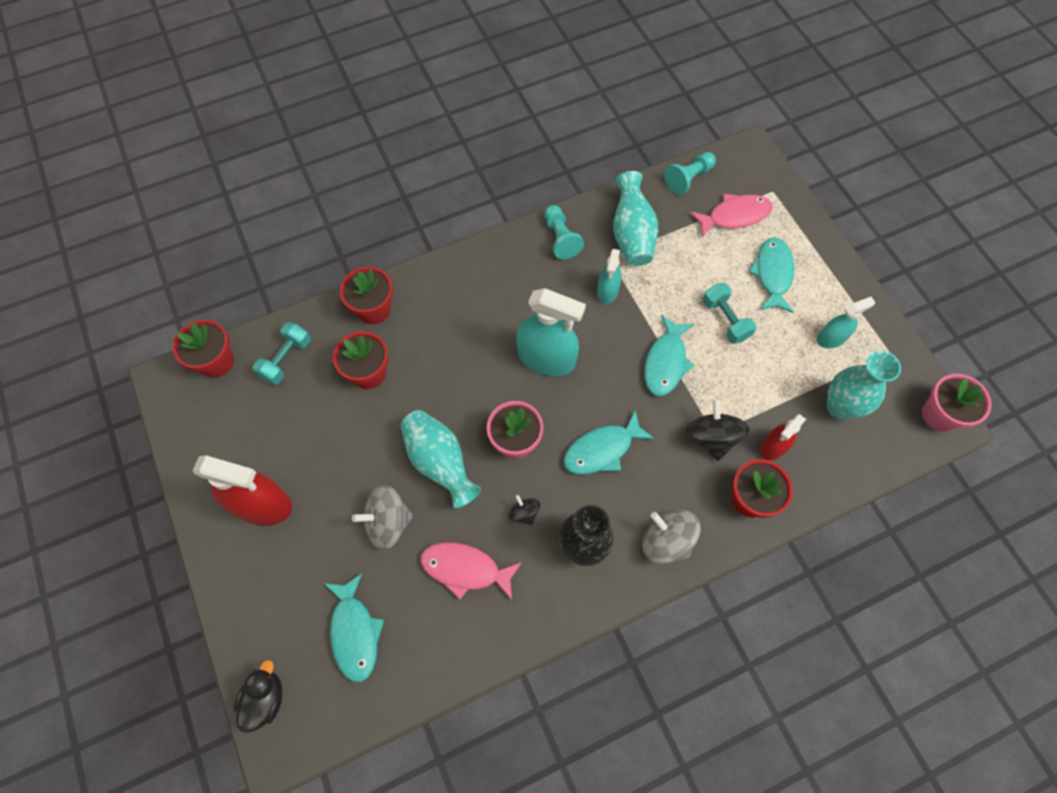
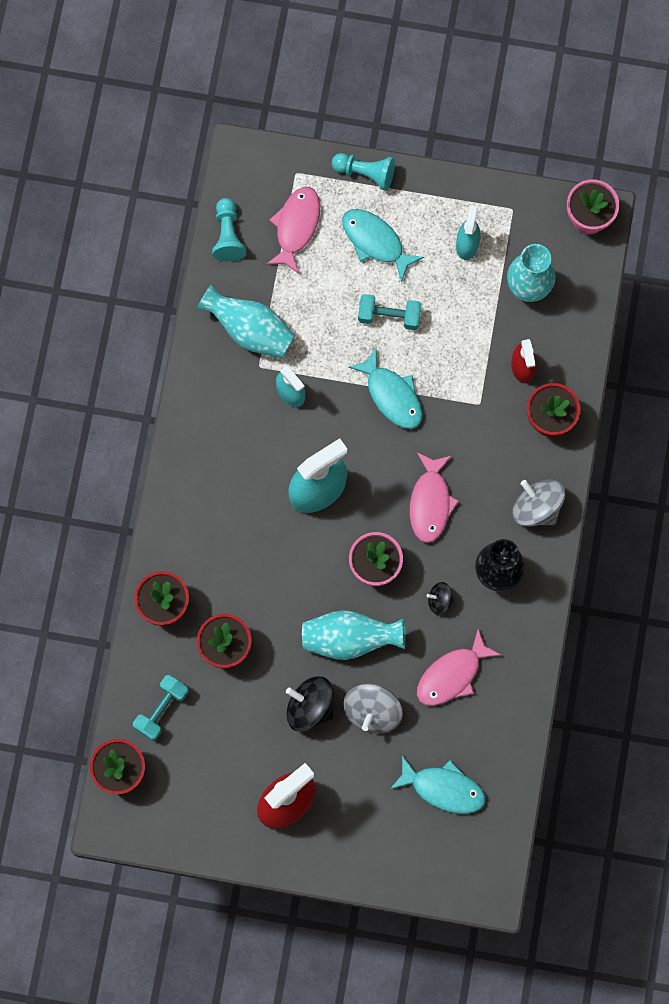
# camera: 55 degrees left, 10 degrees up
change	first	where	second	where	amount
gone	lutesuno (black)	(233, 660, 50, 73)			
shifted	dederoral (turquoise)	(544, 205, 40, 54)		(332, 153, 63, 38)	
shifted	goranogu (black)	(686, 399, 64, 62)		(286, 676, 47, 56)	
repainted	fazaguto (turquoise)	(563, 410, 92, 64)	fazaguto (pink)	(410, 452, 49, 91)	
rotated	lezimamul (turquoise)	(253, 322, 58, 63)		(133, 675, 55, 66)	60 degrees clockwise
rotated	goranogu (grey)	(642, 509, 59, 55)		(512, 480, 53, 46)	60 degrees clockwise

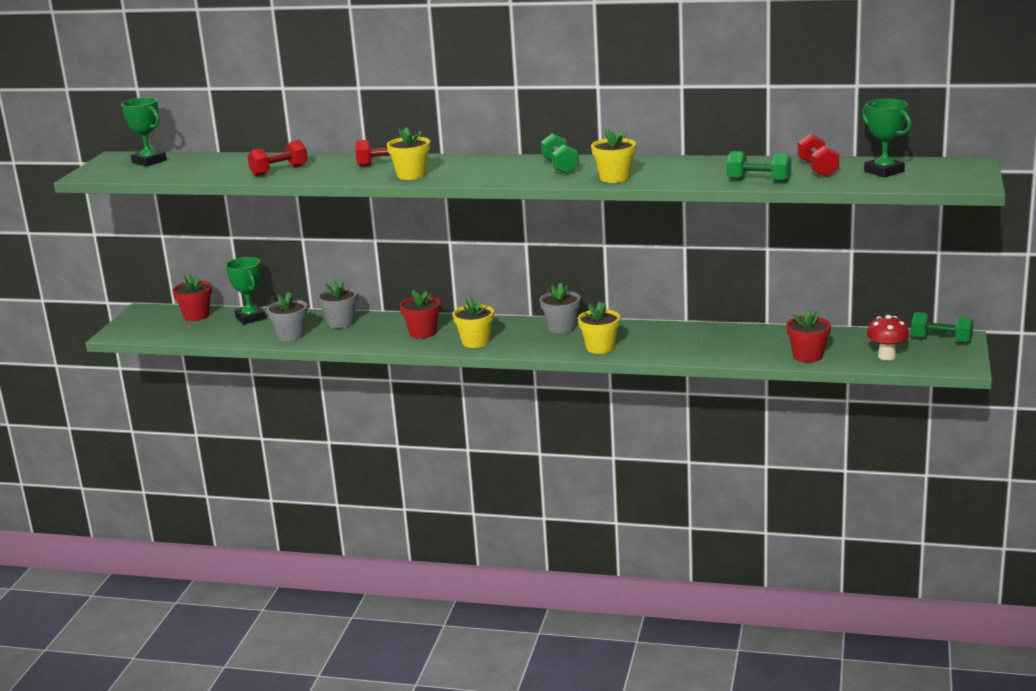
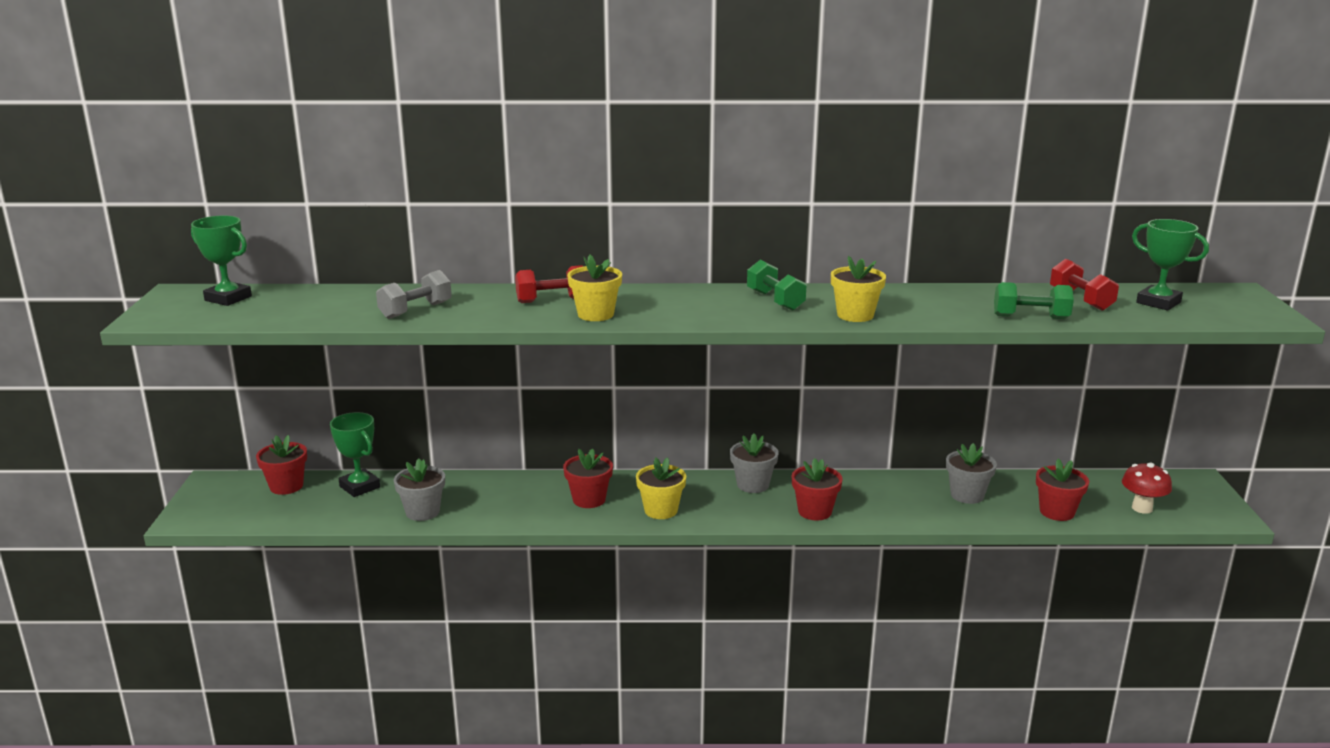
# camera: 15 degrees left, 0 degrees up
change	first	where	second	where	amount
gone	lezimamul (green)	(911, 312, 62, 32)			
shifted	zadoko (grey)	(318, 279, 40, 50)		(946, 443, 51, 61)	
repainted	lezimamul (red)	(248, 140, 60, 37)	lezimamul (grey)	(376, 270, 76, 49)	
repainted	zadoko (yellow)	(578, 302, 42, 52)	zadoko (red)	(792, 458, 51, 62)	

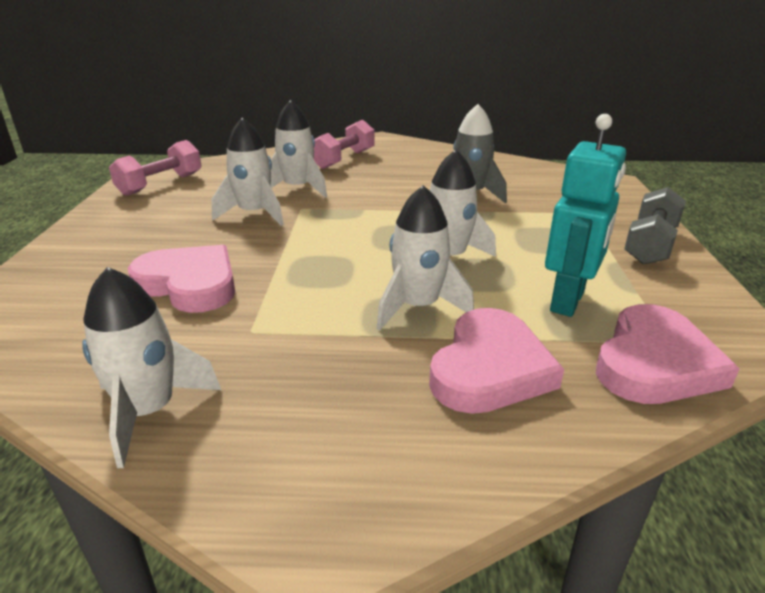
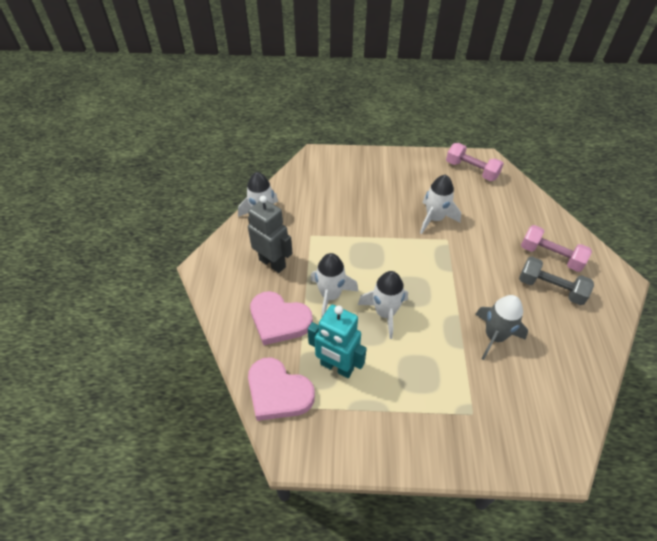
# camera: 90 degrees right, 20 degrees up
change	first	where	second	where	amount
gone	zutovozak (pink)	(128, 245, 107, 68)			
gone	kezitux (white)	(270, 100, 57, 98)			
new			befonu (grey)	(248, 196, 45, 77)	
shifted	lezimamul (grey)	(624, 187, 62, 78)		(519, 257, 75, 48)	

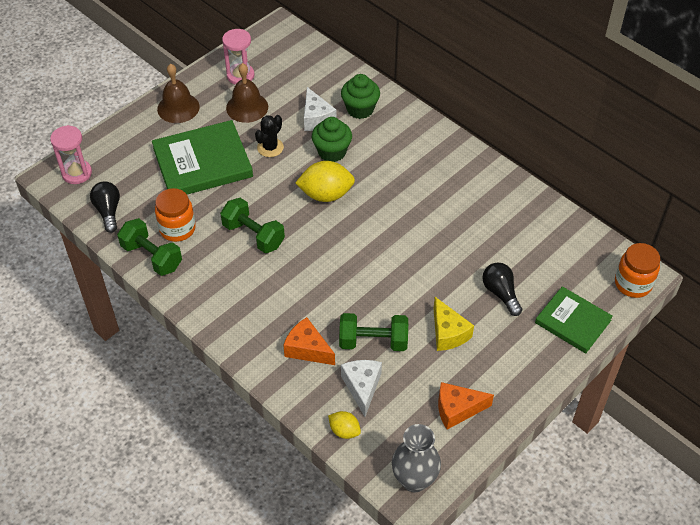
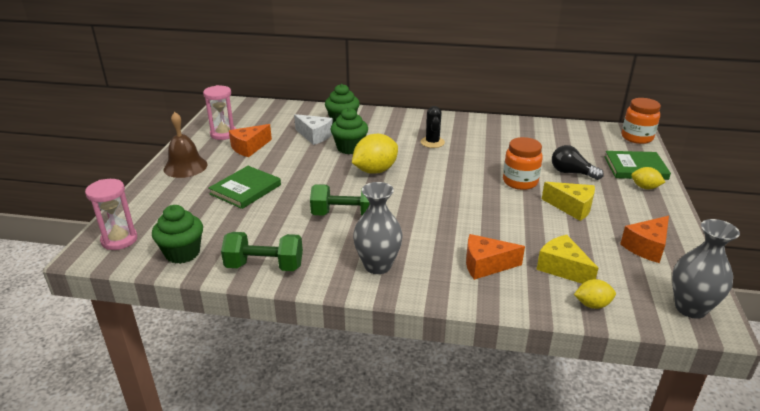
# camera: 35 degrees left, 20 degrees down
change	first	where	second	where	amount
gone	lezimamul (green)	(339, 313, 69, 38)			
new			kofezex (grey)	(353, 182, 50, 92)	
new			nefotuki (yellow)	(631, 167, 34, 22)	
shifted	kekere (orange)	(155, 188, 41, 54)		(503, 137, 40, 53)	
shifted	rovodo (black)	(255, 115, 29, 42)		(421, 106, 24, 42)	
swapped	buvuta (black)	(90, 181, 30, 52)	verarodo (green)	(152, 205, 51, 59)	
swapped	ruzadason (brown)	(226, 63, 42, 60)	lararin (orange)	(229, 124, 43, 33)	
repainted	lararin (white)	(341, 360, 41, 57)	lararin (yellow)	(536, 235, 62, 49)	
scaled	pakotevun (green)	(152, 120, 101, 75)		(209, 166, 72, 43)	x0.63

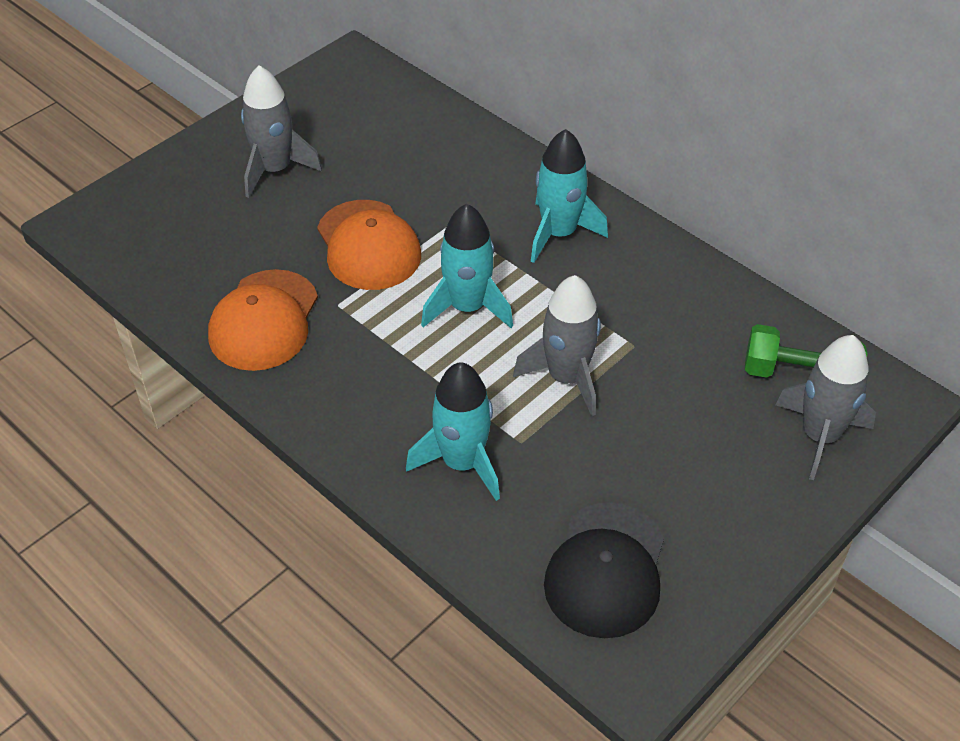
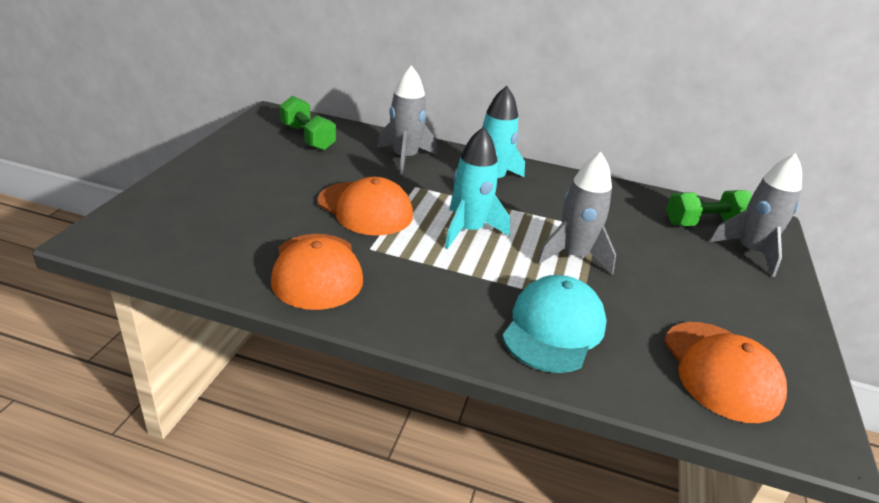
# camera: 30 degrees left, 15 degrees down
change	first	where	second	where	amount
new			lezimamul (green)	(280, 96, 56, 55)	
shifted	kezitux (grey)	(241, 65, 81, 133)		(377, 65, 60, 110)	
swapped	kezitux (turquoise)	(406, 362, 94, 139)	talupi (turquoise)	(502, 275, 105, 98)	
repainted	talupi (black)	(544, 502, 120, 136)	talupi (orange)	(664, 322, 123, 101)	

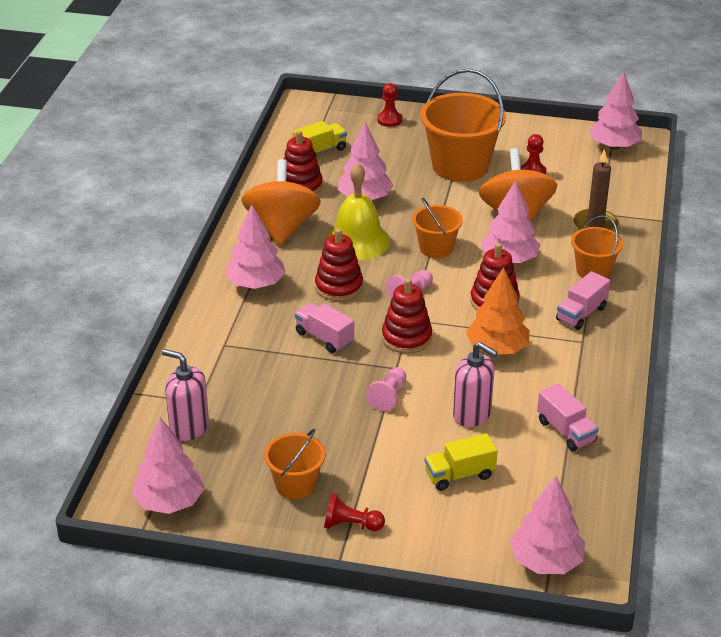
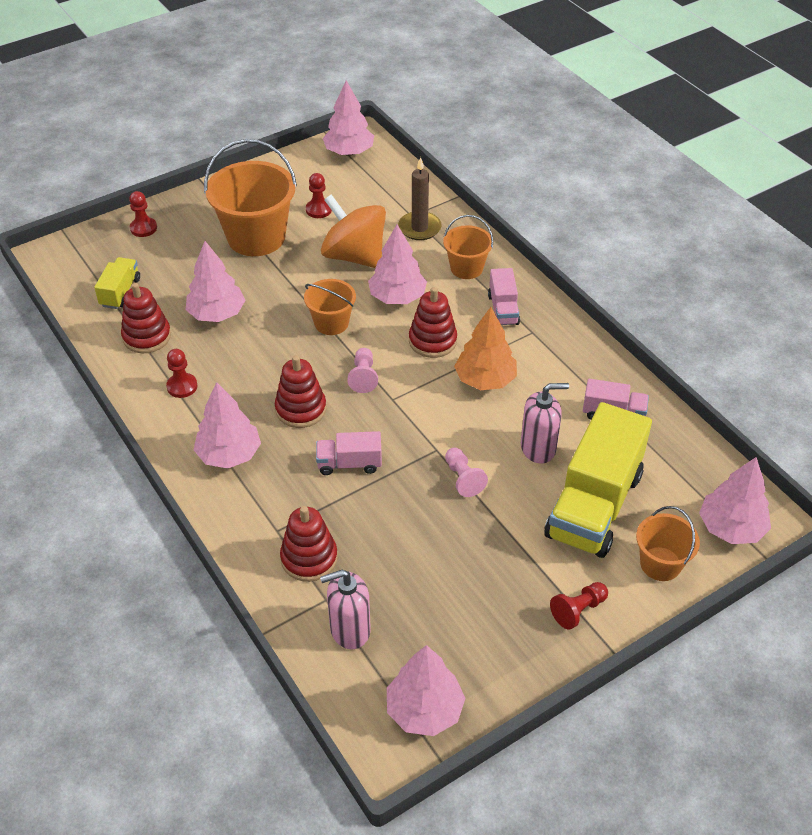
# camera: 45 degrees left, 10 degrees up
change	first	where	second	where	amount
gone	ruzadason (yellow)	(326, 163, 64, 97)			
shifted	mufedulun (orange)	(264, 429, 62, 71)		(636, 506, 64, 75)	
shifted	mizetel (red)	(382, 278, 50, 76)		(280, 506, 58, 76)	
swapped	goranogu (orange)	(241, 159, 80, 86)	dederoral (red)	(166, 349, 32, 49)	
scaled	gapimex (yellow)	(425, 433, 73, 58)		(544, 402, 108, 156)	x2.11

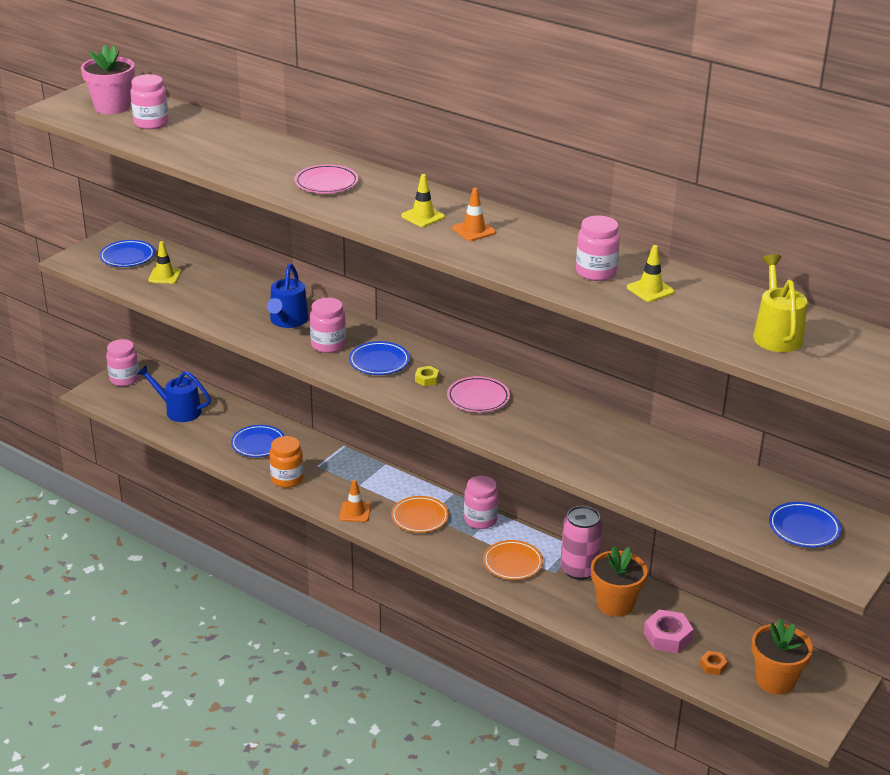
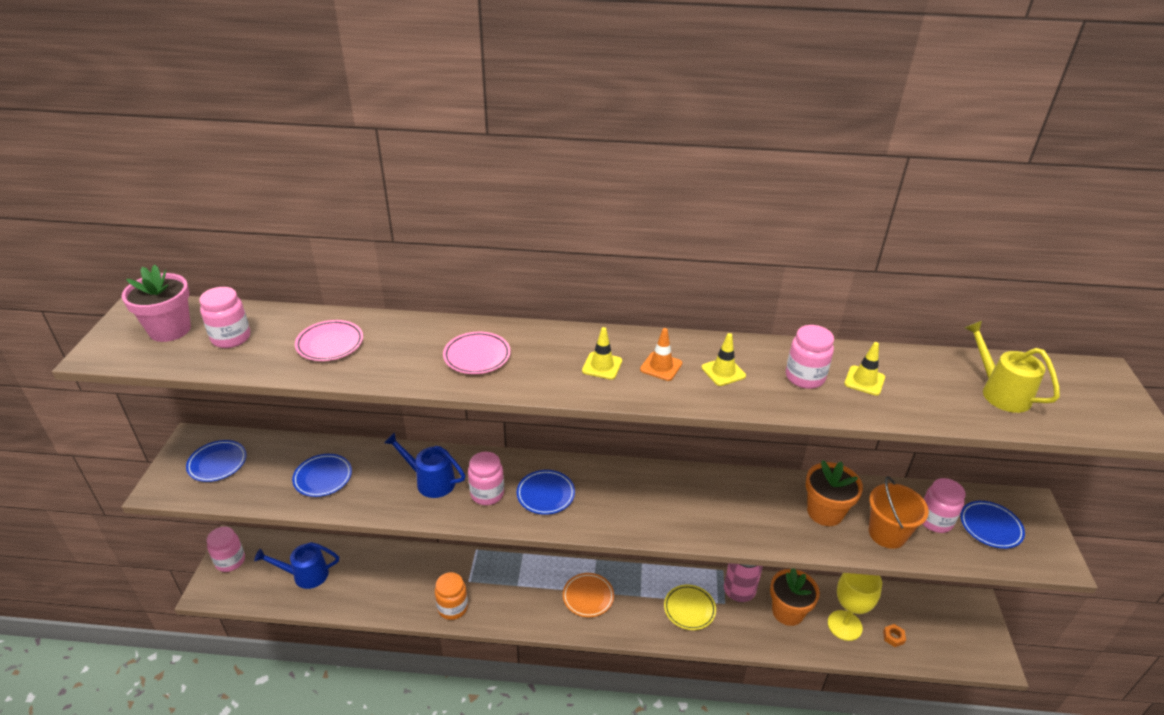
# camera: 30 degrees left, 5 degrees up
change	first	where	second	where	amount
gone	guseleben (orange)	(339, 480, 32, 42)			
gone	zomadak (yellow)	(415, 366, 24, 20)			
new			mufedulun (orange)	(869, 476, 60, 73)	
shifted	guseleben (yellow)	(148, 241, 33, 43)		(702, 333, 44, 53)	
shifted	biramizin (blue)	(231, 425, 54, 32)		(292, 454, 60, 43)	
shifted	biramizin (pink)	(447, 376, 63, 37)		(295, 320, 68, 41)	
shifted	kekere (pink)	(464, 476, 35, 53)		(922, 478, 44, 55)	
shifted	zadoko (orange)	(752, 619, 61, 76)		(806, 460, 57, 66)	
swapped	zomadak (pink)	(644, 609, 49, 44)	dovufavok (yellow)	(828, 573, 54, 68)	
repainted	biramizin (orange)	(483, 540, 60, 40)	biramizin (yellow)	(664, 585, 52, 45)	
rotated	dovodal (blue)	(267, 264, 42, 64)		(384, 432, 81, 66)	135 degrees clockwise

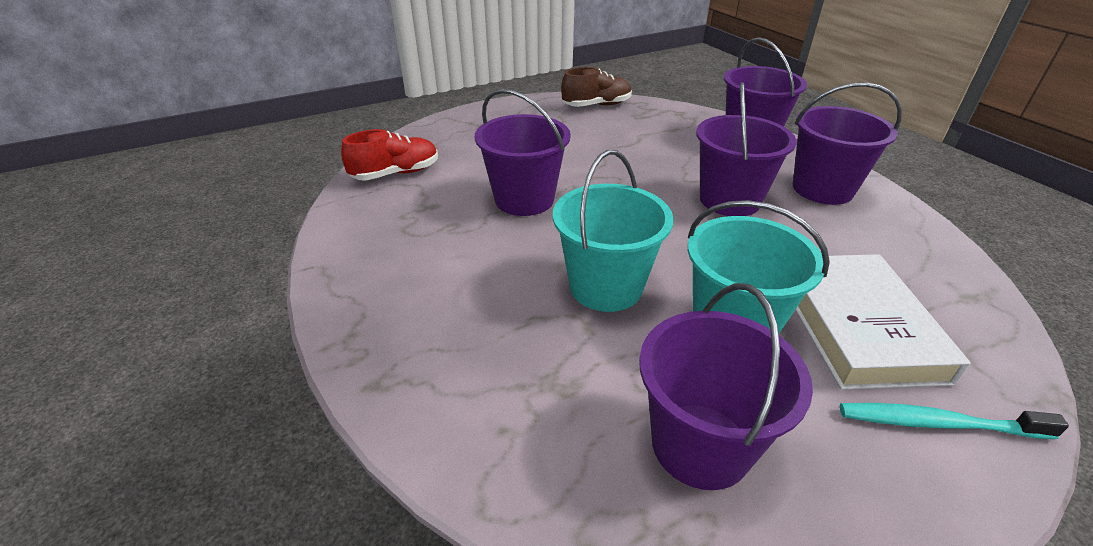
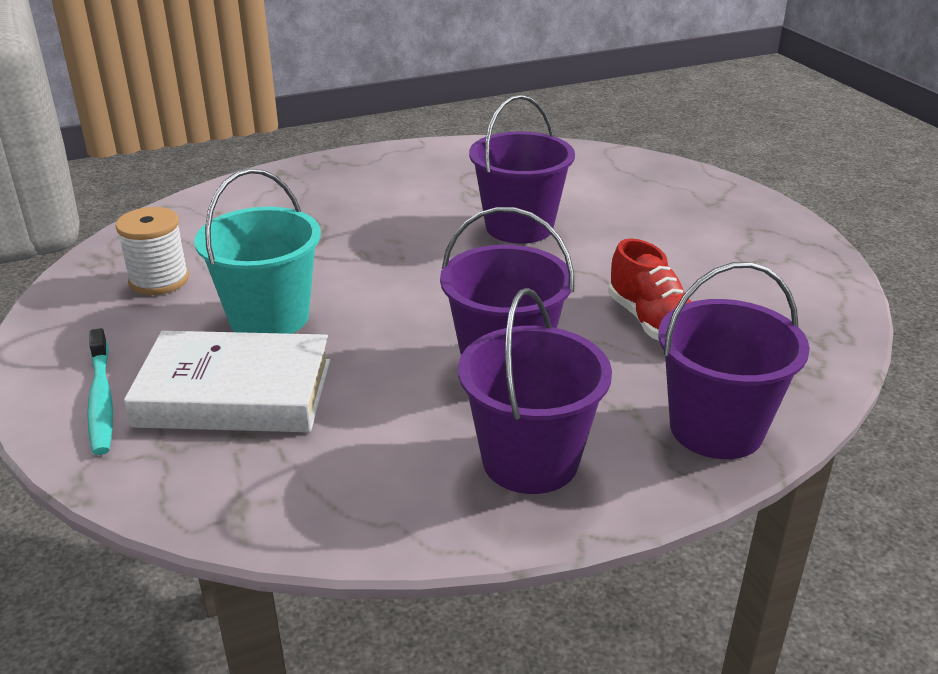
# camera: 95 degrees right, 5 degrees down
change	first	where	second	where	amount
gone	mufedulun (turquoise)	(553, 150, 121, 162)			
gone	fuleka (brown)	(561, 67, 71, 40)			
shifted	fuleka (red)	(341, 129, 97, 52)		(608, 238, 84, 103)	
swapped	mufedulun (purple)	(639, 283, 174, 207)	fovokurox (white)	(115, 207, 74, 88)	
rotated	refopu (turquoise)	(840, 403, 229, 36)		(87, 328, 26, 127)	150 degrees clockwise

